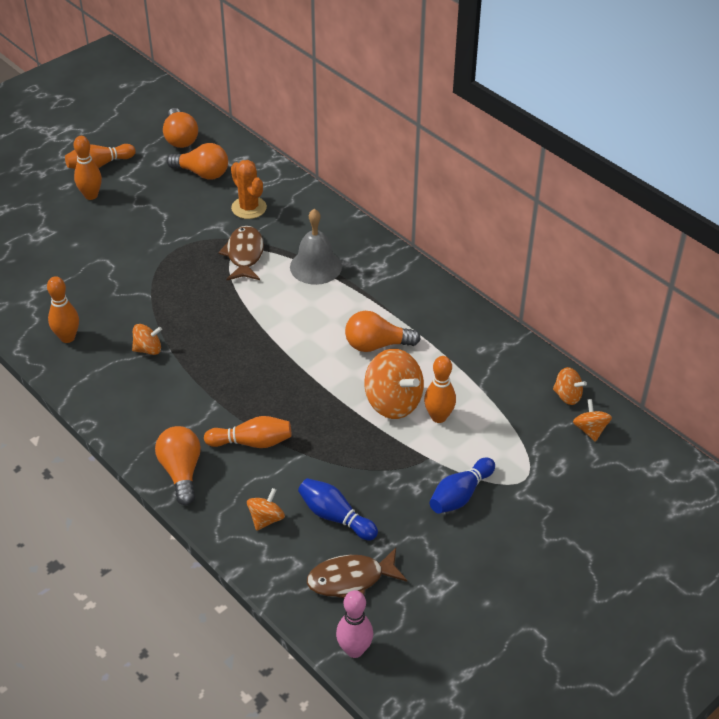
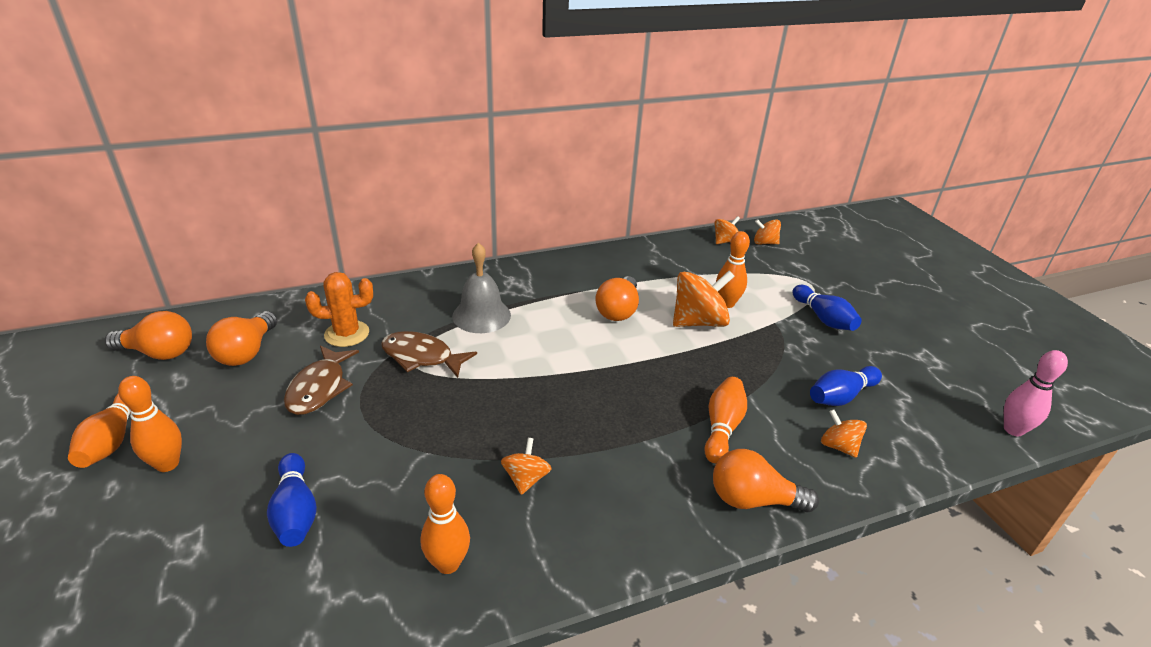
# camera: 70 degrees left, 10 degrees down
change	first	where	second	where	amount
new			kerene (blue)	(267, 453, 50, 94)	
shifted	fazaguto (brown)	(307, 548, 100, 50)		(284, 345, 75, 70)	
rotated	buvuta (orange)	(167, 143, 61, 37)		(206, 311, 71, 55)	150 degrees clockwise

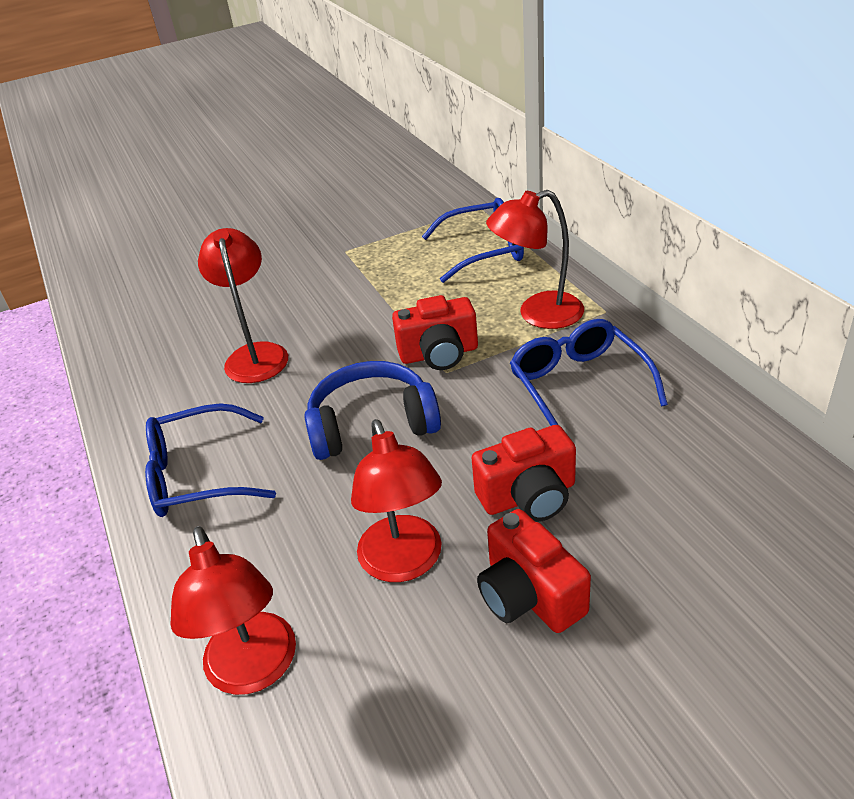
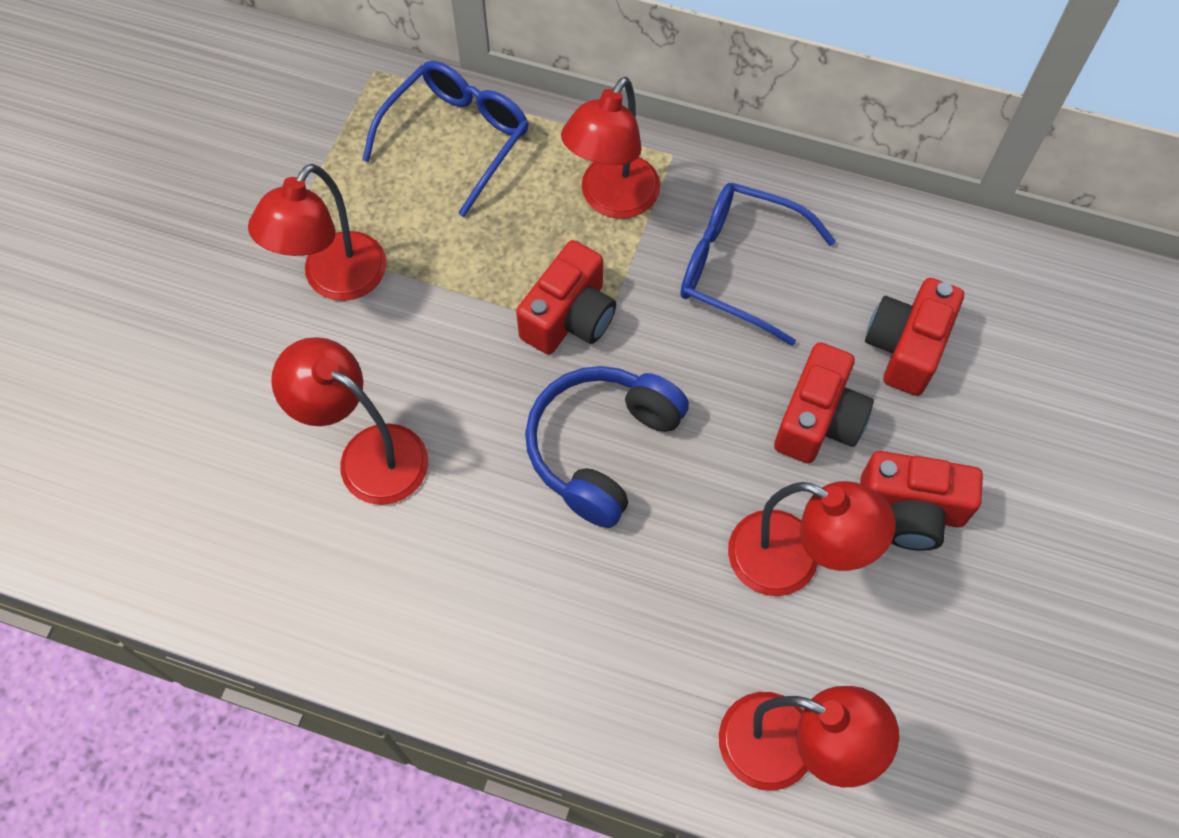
# camera: 50 degrees left, 25 degrees up
change	first	where	second	where	amount
gone	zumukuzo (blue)	(145, 403, 131, 114)			
new			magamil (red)	(248, 164, 139, 137)	
new			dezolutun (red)	(865, 278, 99, 118)	

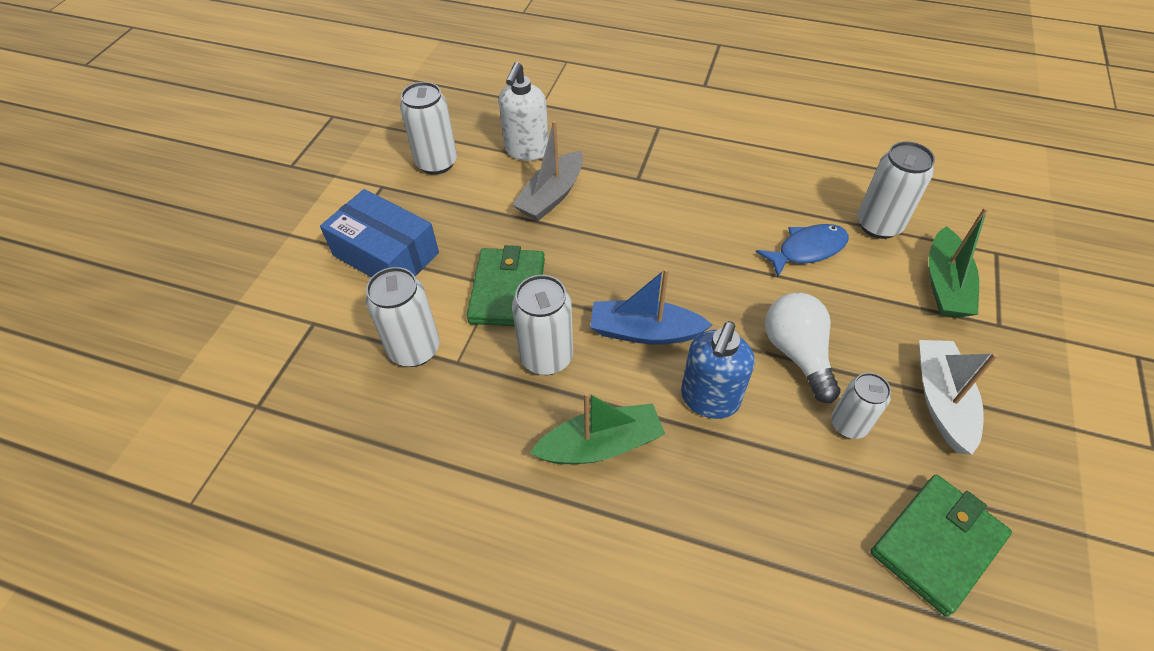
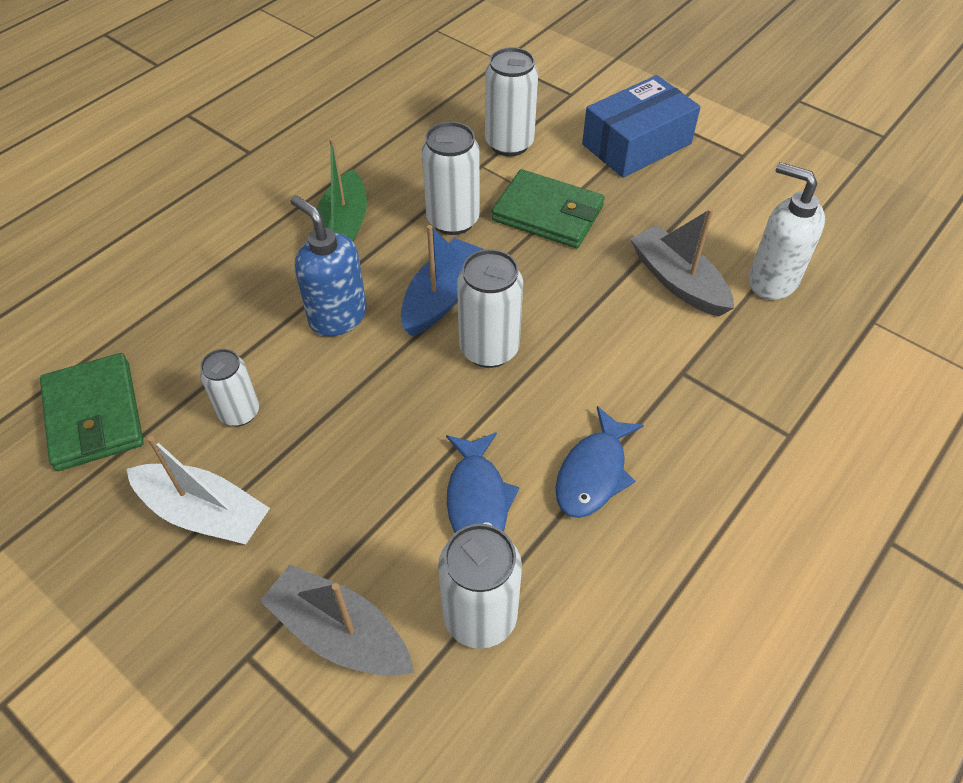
# camera: 110 degrees right, 0 degrees up
change	first	where	second	where	amount
gone	buvuta (white)	(765, 293, 76, 110)			
new			fazaguto (blue)	(555, 406, 89, 112)	
shifted	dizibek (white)	(400, 82, 57, 93)		(457, 249, 66, 119)	
repainted	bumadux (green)	(929, 207, 60, 111)	bumadux (grey)	(260, 564, 154, 112)	

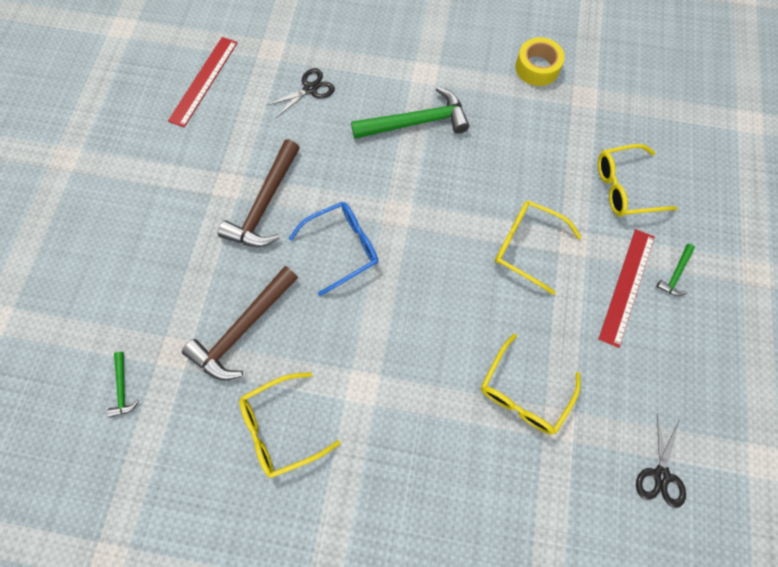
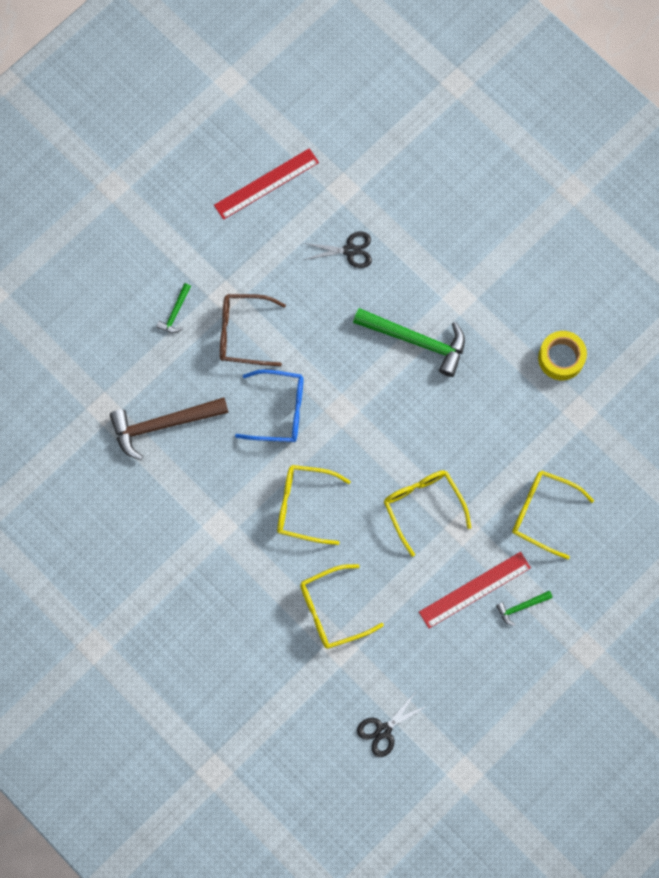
# camera: 35 degrees right, 5 degrees up
change	first	where	second	where	amount
shifted	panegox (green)	(107, 352, 32, 66)		(156, 283, 35, 50)	
shifted	zumukuzo (yellow)	(239, 372, 102, 106)		(277, 465, 74, 80)	
swapped	panegox (brown)	(218, 139, 82, 108)	zumukuzo (brown)	(220, 294, 66, 72)	

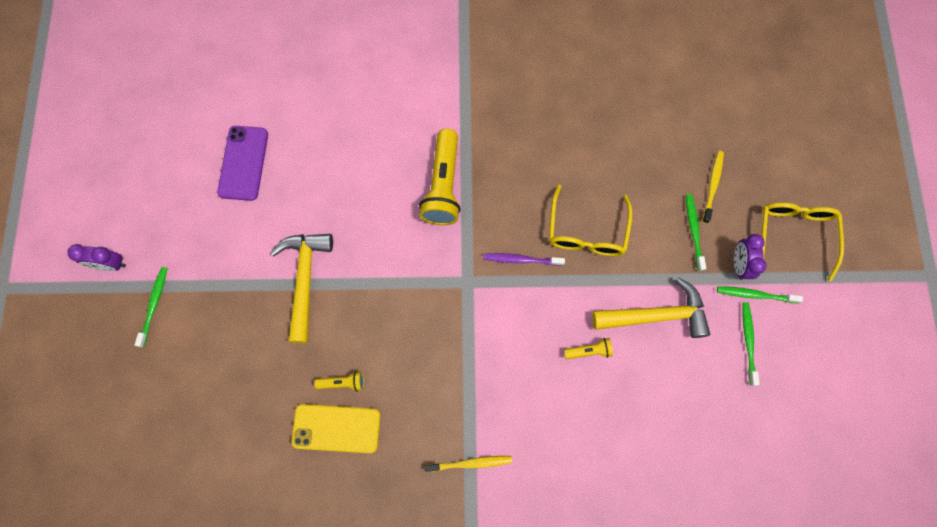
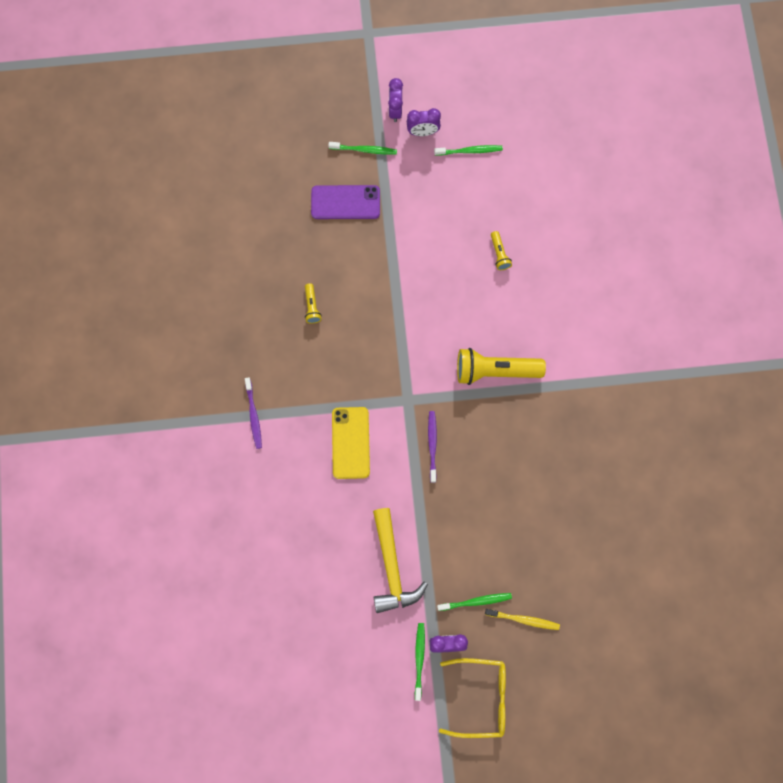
# camera: 85 degrees right, 0 degrees up
change	first	where	second	where	amount
gone	panegox (yellow)	(271, 234, 62, 109)			
gone	zumukuzo (yellow)	(549, 184, 84, 72)			
new			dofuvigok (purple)	(407, 108, 34, 28)	
shifted	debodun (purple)	(217, 126, 51, 75)		(311, 185, 69, 34)	
shifted	debodun (yellow)	(291, 404, 89, 49)		(332, 407, 38, 72)	
shifted	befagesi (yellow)	(564, 338, 49, 21)		(491, 231, 21, 39)	
shifted	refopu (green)	(742, 302, 17, 84)		(434, 145, 69, 11)	
repainted	refopu (yellow)	(424, 456, 88, 16)	refopu (purple)	(245, 378, 17, 71)	

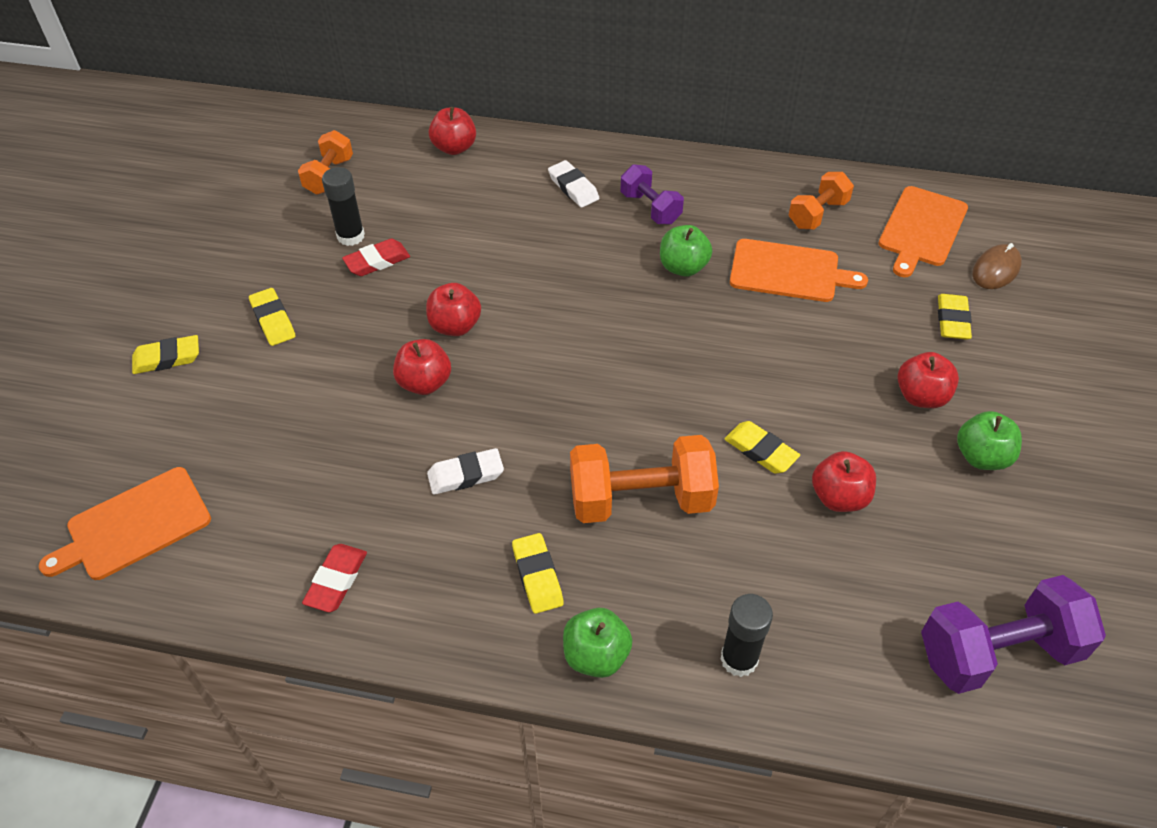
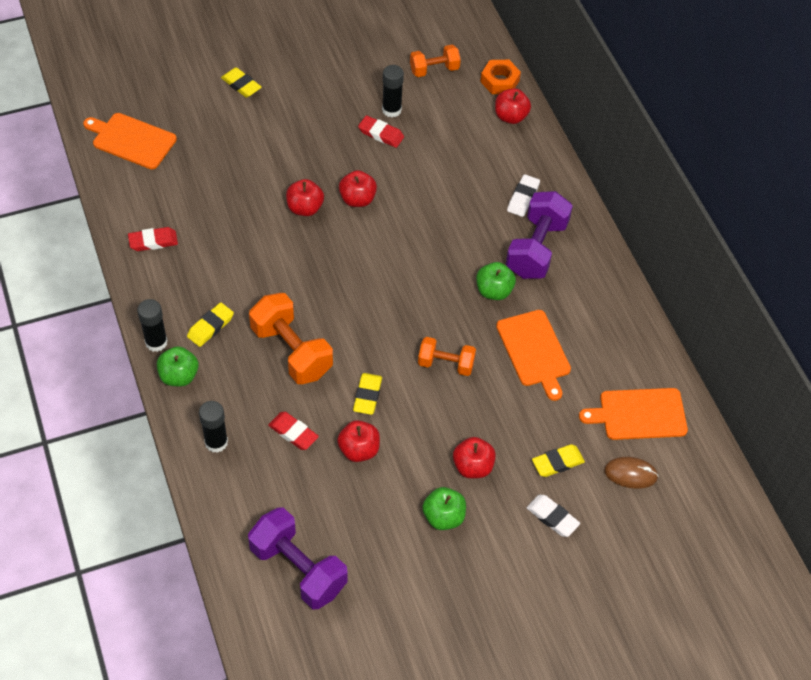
# camera: 55 degrees right, 5 degrees up
change	first	where	second	where	amount
gone	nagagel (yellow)	(249, 288, 46, 58)			
new			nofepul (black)	(137, 299, 31, 53)	
new			nagagel (red)	(268, 412, 51, 38)	
new			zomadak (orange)	(480, 60, 41, 34)	
shifted	nagagel (white)	(427, 448, 77, 47)		(527, 495, 53, 42)	
shifted	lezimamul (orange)	(789, 172, 65, 58)		(418, 337, 58, 39)	
scaled	lezimamul (purple)	(621, 164, 63, 60)		(506, 191, 67, 88)	x1.67

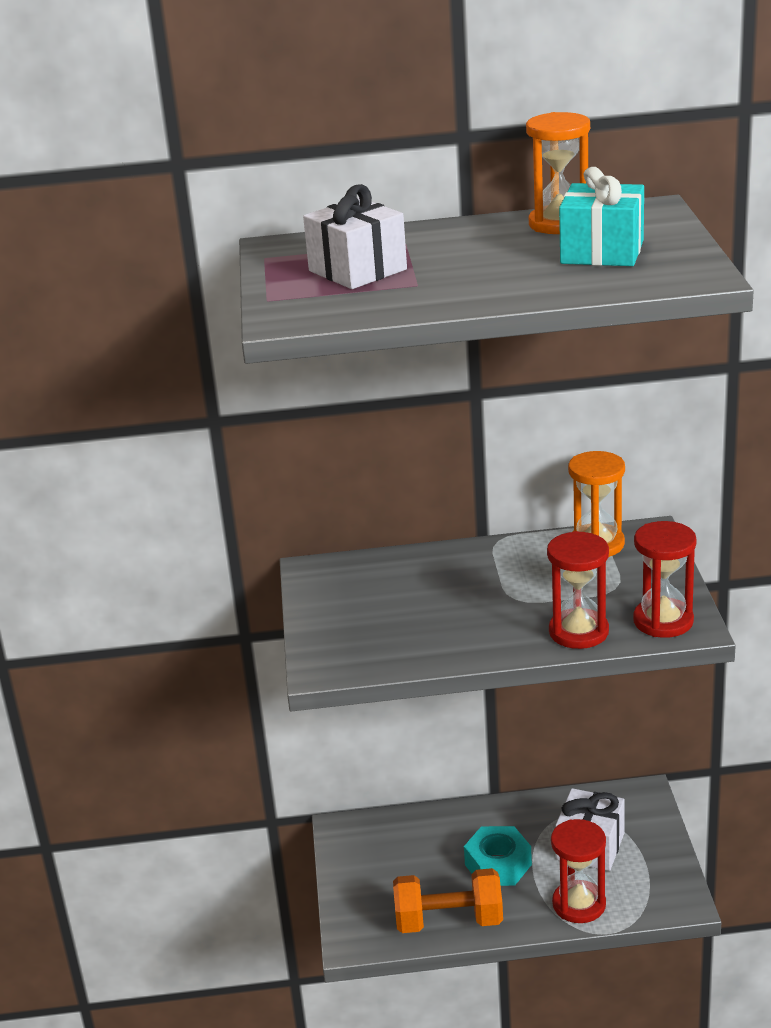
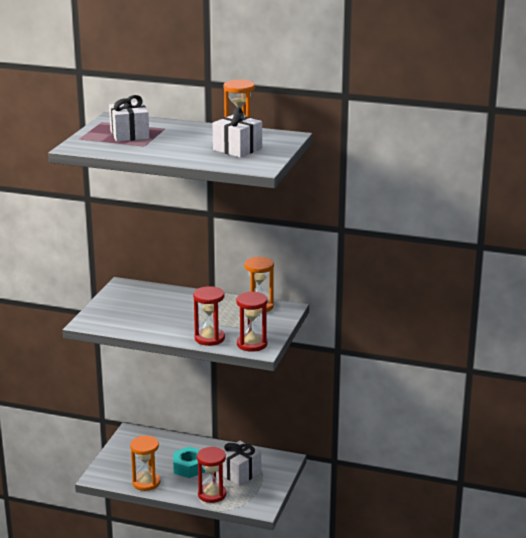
# camera: 20 degrees right, 5 degrees down
change	first	where	second	where	amount
swapped	lezimamul (orange)	(393, 868, 110, 65)	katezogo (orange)	(130, 436, 30, 55)	
repainted	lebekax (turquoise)	(559, 167, 85, 99)	lebekax (white)	(213, 108, 49, 50)	

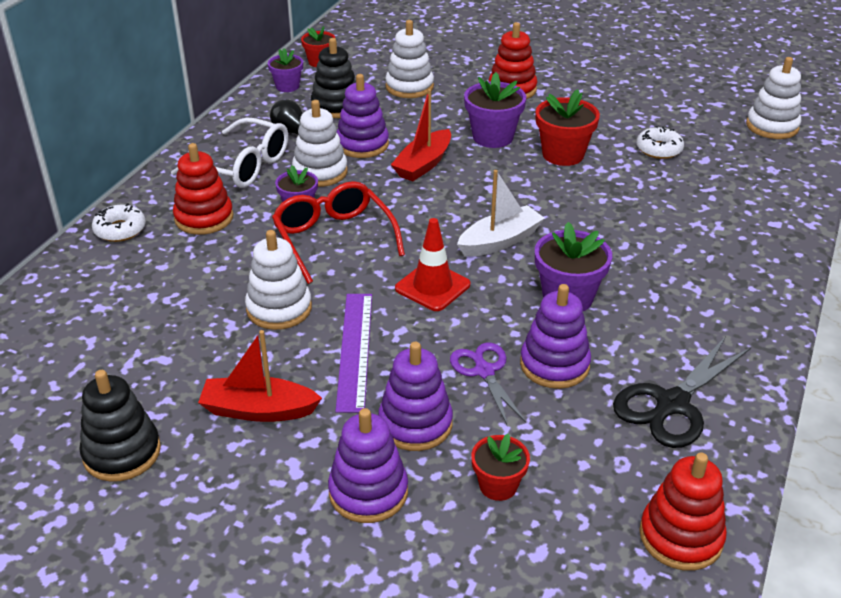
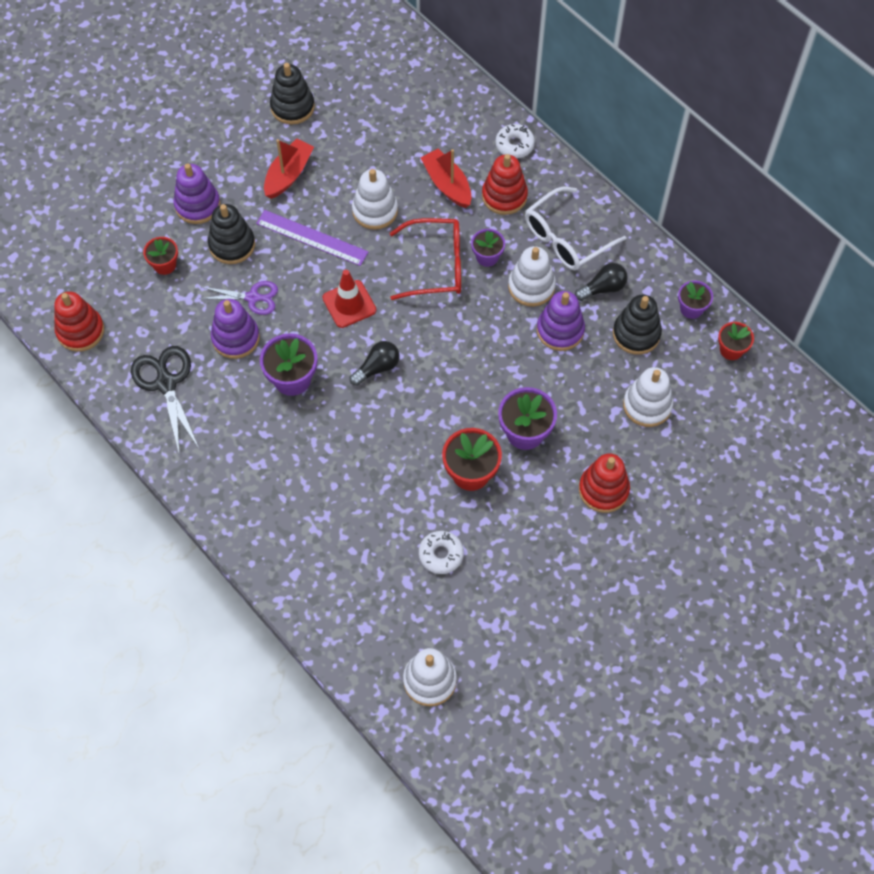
# camera: 115 degrees right, 25 degrees up
change	first	where	second	where	amount
shifted	bumadux (red)	(391, 89, 60, 92)		(421, 149, 50, 59)	
swapped	bumadux (white)	(457, 170, 88, 87)	buvuta (black)	(349, 341, 50, 45)	
repainted	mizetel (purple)	(378, 342, 75, 109)	mizetel (black)	(208, 204, 47, 60)	

